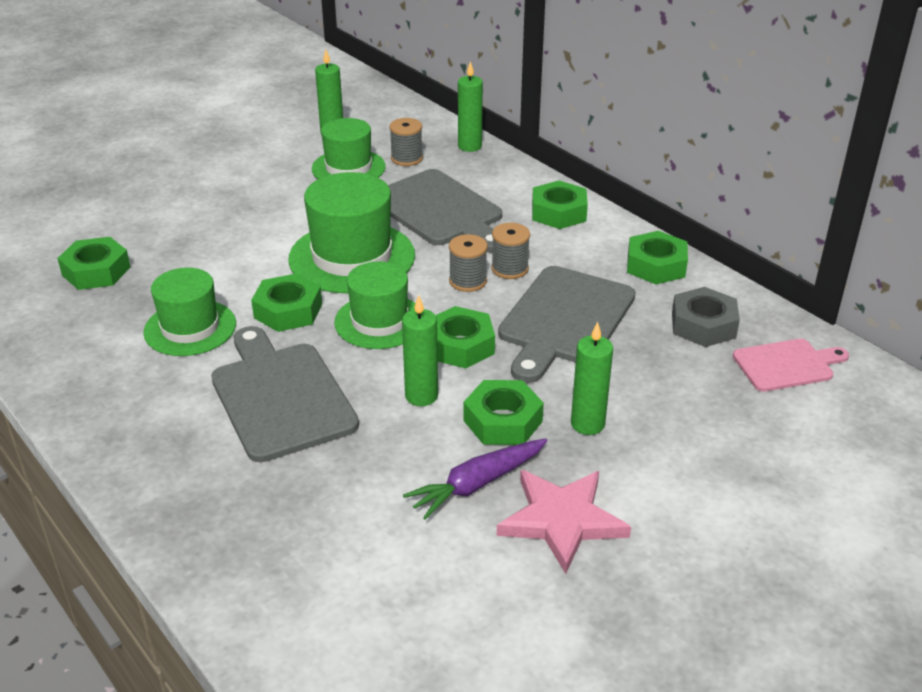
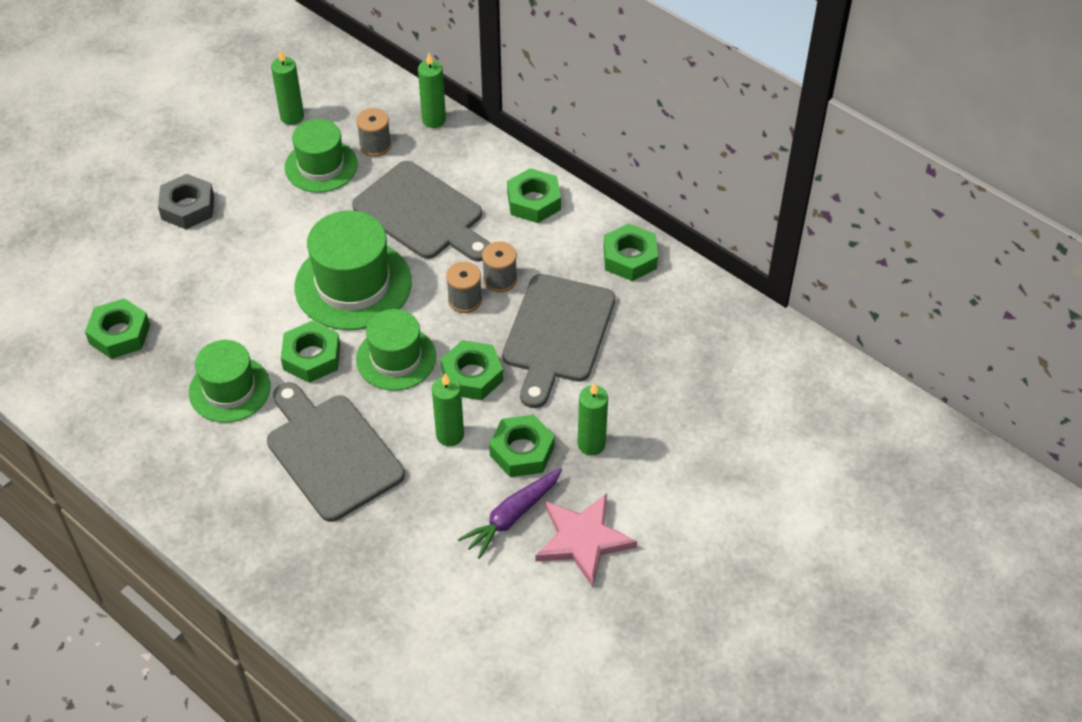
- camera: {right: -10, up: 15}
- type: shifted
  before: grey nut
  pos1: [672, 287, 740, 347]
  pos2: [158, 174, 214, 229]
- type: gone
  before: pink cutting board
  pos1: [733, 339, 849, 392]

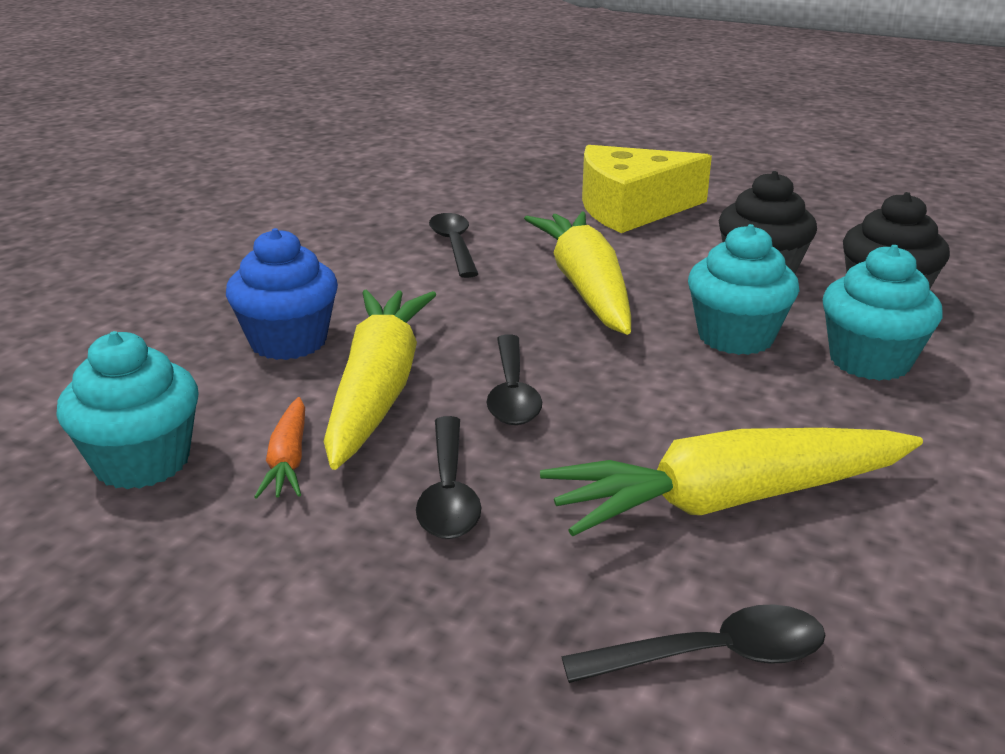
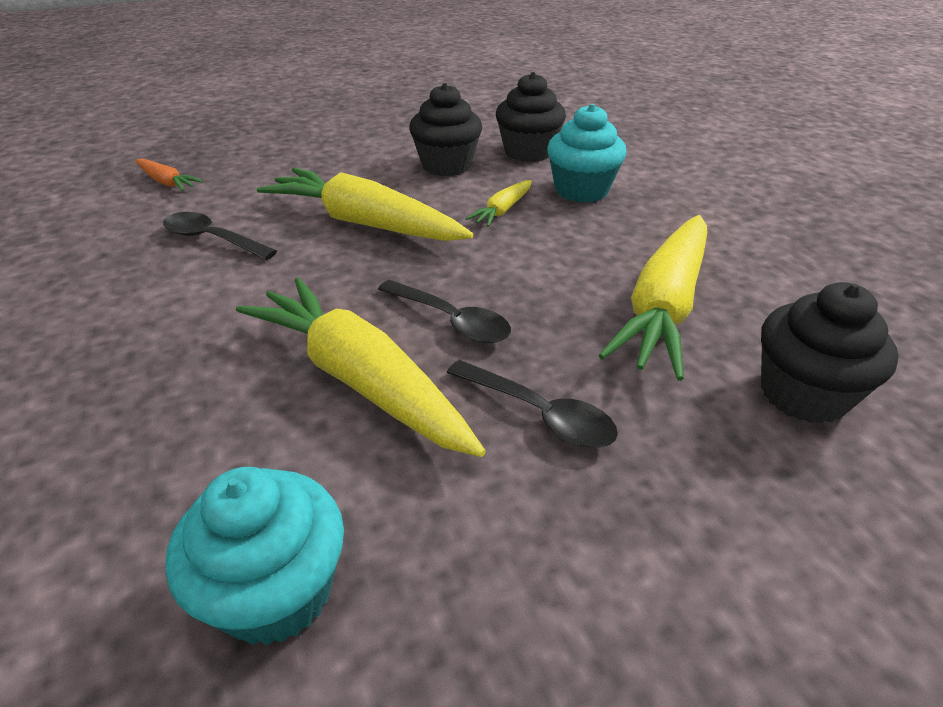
- camera: {right: -50, up: 10}
- type: gone
  before: blue cupcake
  pos1: [226, 228, 338, 360]
- type: shifted
  before: orange carrot
  pos1: [254, 397, 305, 499]
  pos2: [135, 158, 203, 191]
- type: swapped
  before: black spoon
  after: black cupcake
  pos1: [561, 604, 826, 683]
  pos2: [761, 282, 899, 424]
- type: gone
  before: yellow cheese
  pos1: [582, 145, 712, 233]
- type: swapped
  before: turquoise cupcake
  after: yellow carrot
  pos1: [688, 224, 799, 355]
  pos2: [465, 180, 532, 227]

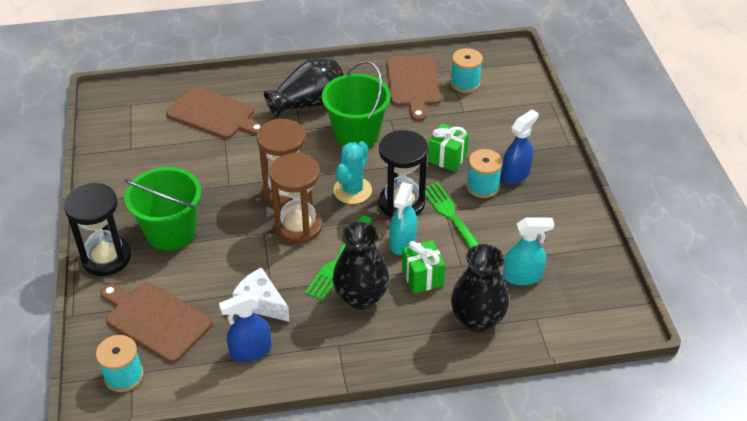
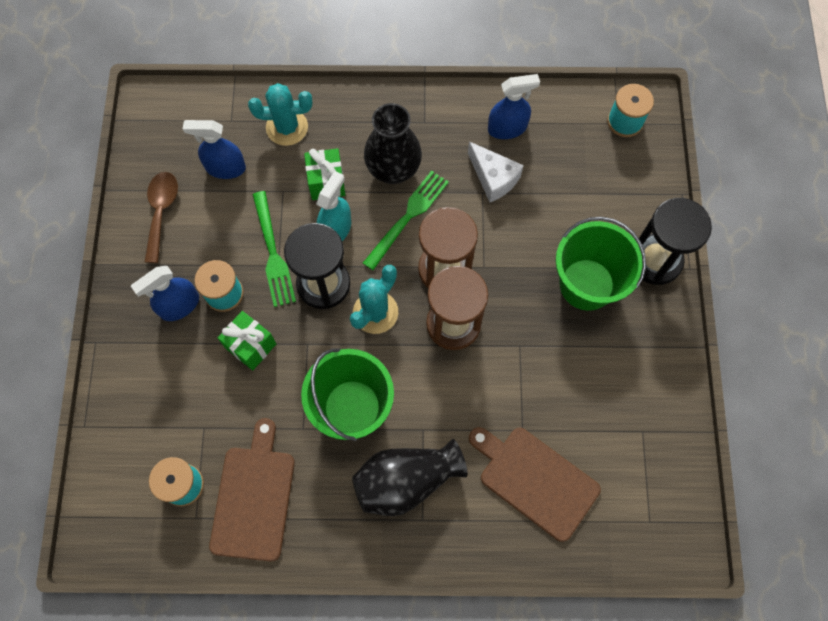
- camera: {right: -170, up: 25}
- type: gone
  before: brown cutting board
  pos1: [100, 282, 213, 363]
- type: swapped
  before: black vase
  after: turquoise cactus
  pos1: [451, 244, 509, 332]
  pos2: [248, 83, 312, 146]
- type: repainted
  before: turquoise spray bottle
  after: blue spray bottle
  pos1: [503, 217, 555, 285]
  pos2: [183, 120, 246, 179]
- type: new
  after: brown spoon
  pos2: [145, 172, 178, 263]

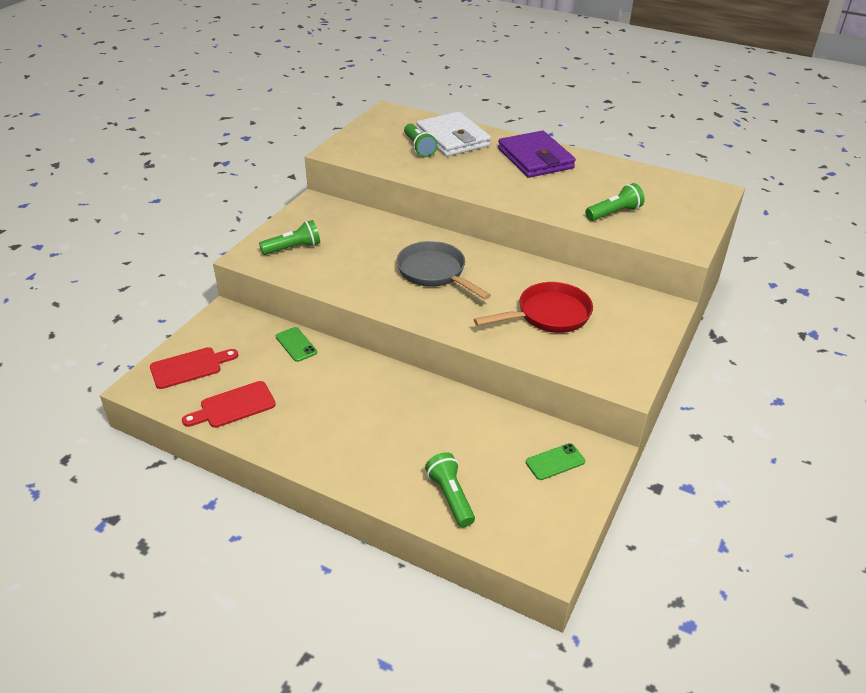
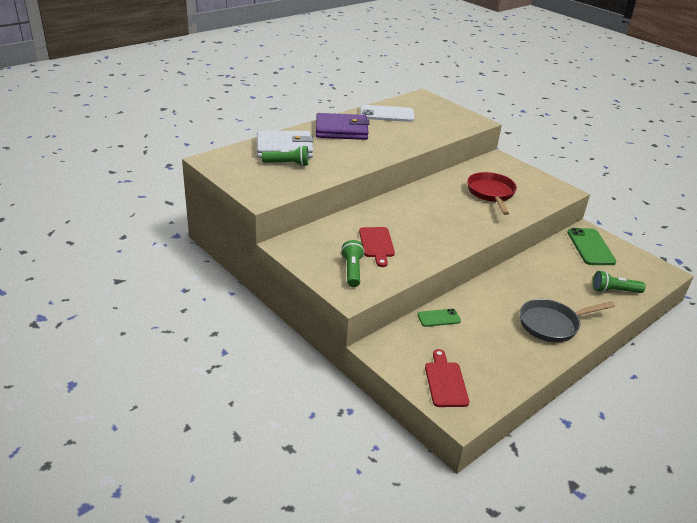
- camera: {right: -70, up: -5}
- type: shifted
  before: red cutting board
  pos1: [182, 381, 276, 428]
  pos2: [359, 227, 395, 267]
- type: shifted
  before: grey pan
  pos1: [397, 241, 491, 300]
  pos2: [520, 299, 615, 342]
- type: scaled
  before: green phone
  pos1: [526, 443, 585, 480]
  pos2: [567, 228, 616, 265]
  scale: 1.76
- type: gone
  before: green flashlight
  pos1: [585, 183, 645, 221]
- type: new
  after: white phone
  pos2: [360, 105, 415, 122]

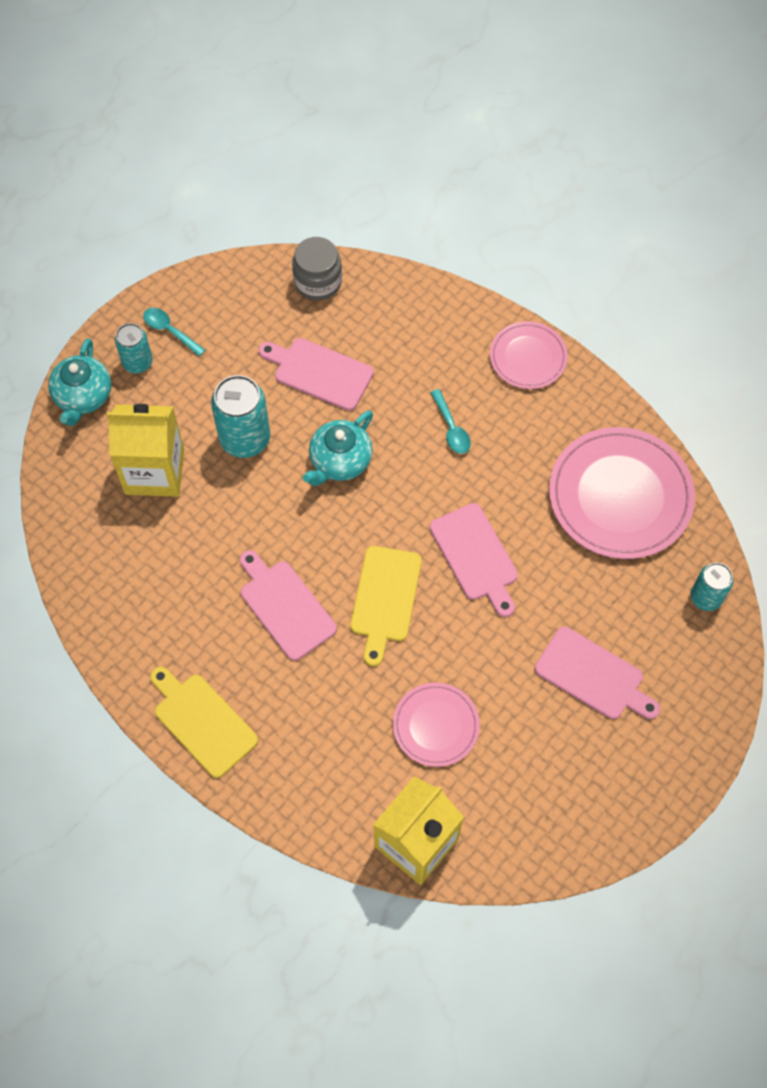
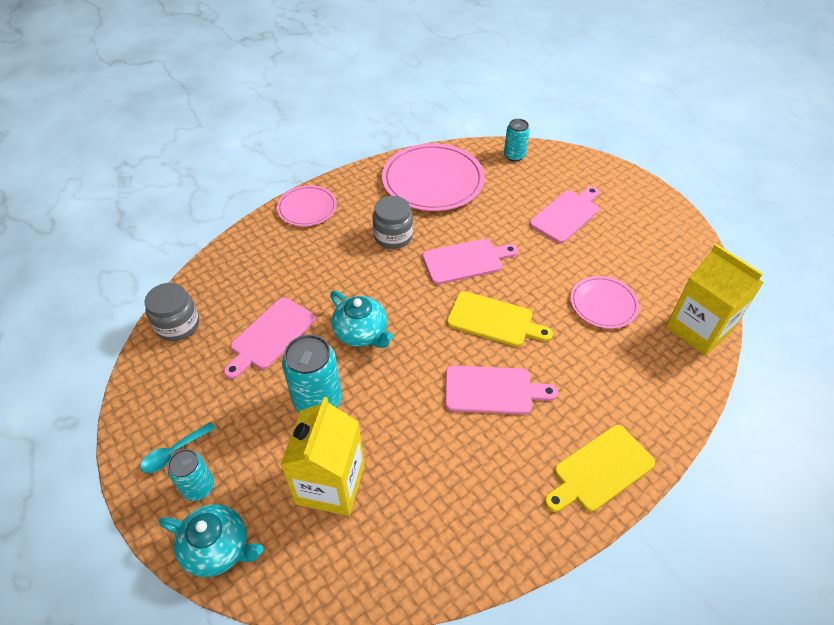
- camera: {right: -80, up: -15}
- type: rotated
  before: pink cutting board
  pos1: [240, 550, 337, 661]
  pos2: [445, 365, 558, 415]
  turn: -150
- type: gone
  before: turquoise spoon
  pos1: [430, 389, 471, 454]
- type: new
  after: grey jar
  pos2: [372, 196, 413, 249]

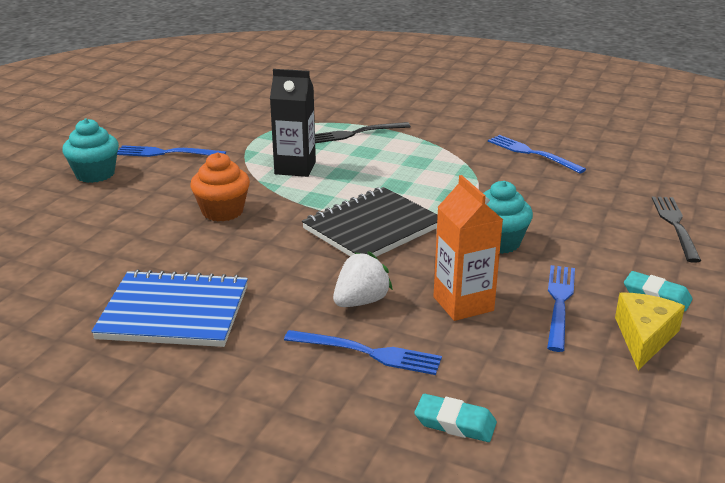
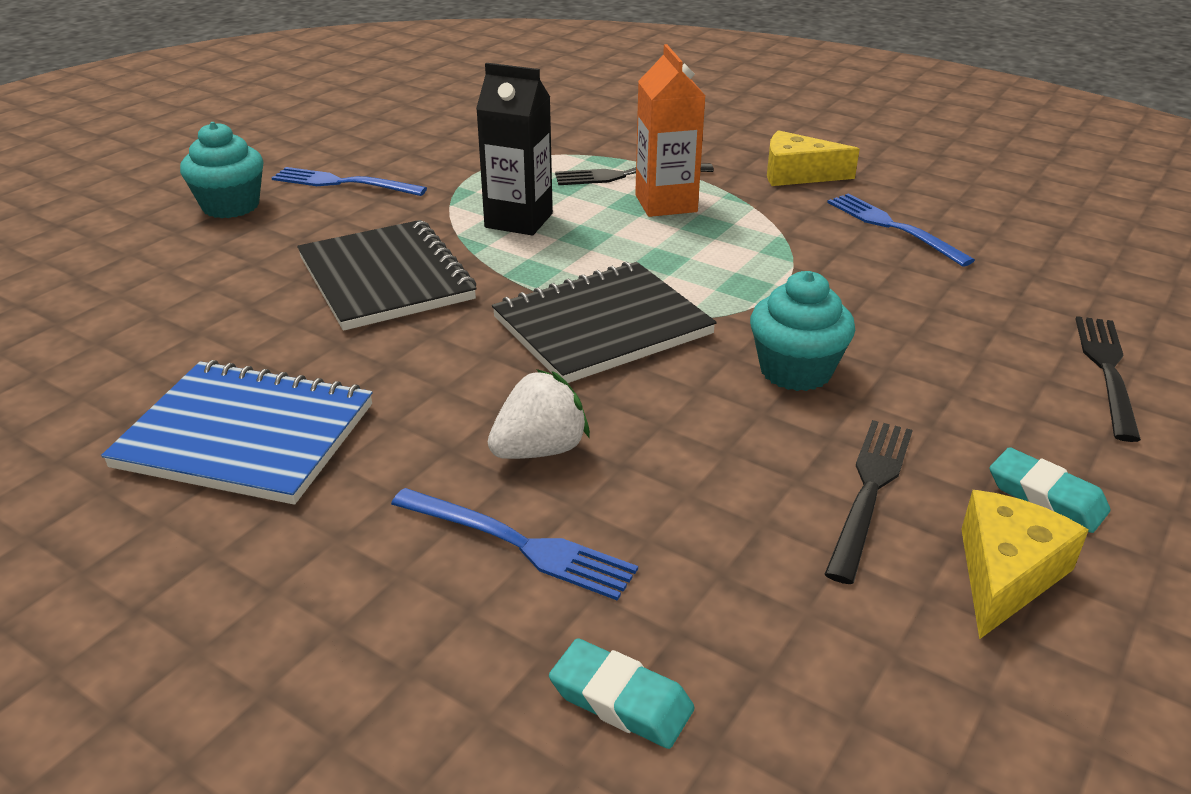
- camera: {right: 10, up: 5}
- type: swapped
  before: orange cupcake
  after: black notebook
  pos1: [190, 152, 250, 221]
  pos2: [297, 220, 477, 331]
- type: shifted
  before: orange carton
  pos1: [434, 175, 503, 321]
  pos2: [635, 44, 705, 217]
- type: repainted
  before: blue fork
  after: black fork
  pos1: [547, 265, 575, 352]
  pos2: [824, 420, 913, 584]
- type: new
  after: yellow cheese
  pos2: [767, 130, 860, 186]

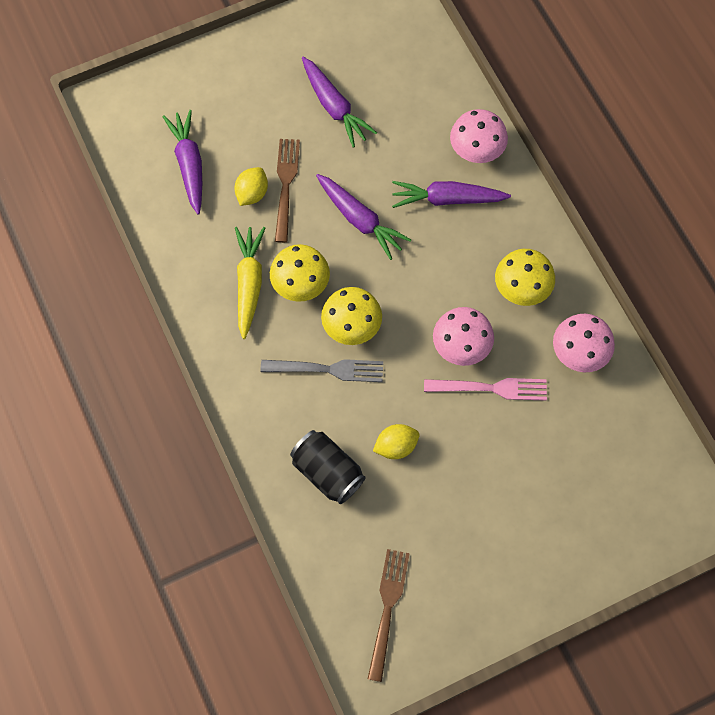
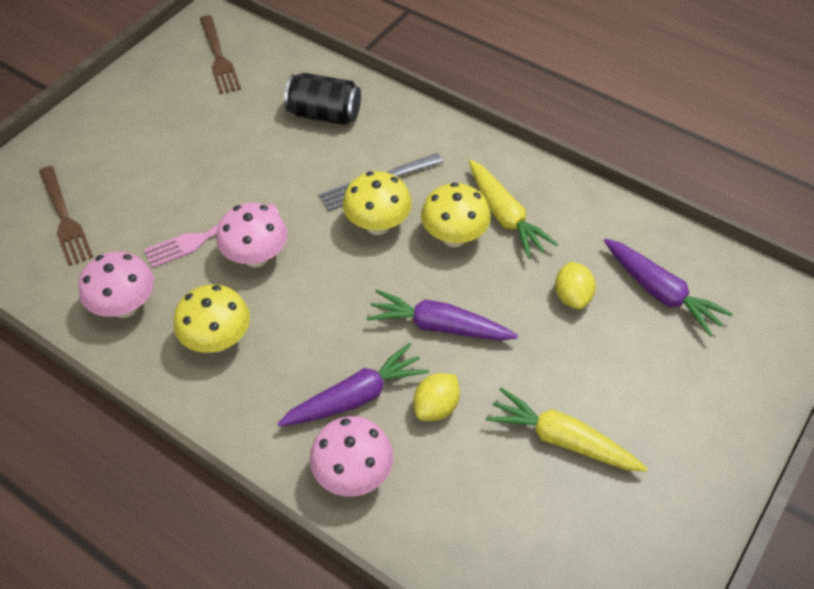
- camera: {right: 150, up: -15}
- type: shifted
  before: brown fork
  pos1: [275, 139, 300, 243]
  pos2: [39, 166, 93, 266]
- type: repainted
  before: purple carrot
  after: yellow carrot
  pos1: [302, 57, 377, 148]
  pos2: [486, 388, 648, 471]
- type: shifted
  before: yellow lemon
  pos1: [373, 424, 419, 459]
  pos2: [414, 373, 460, 421]

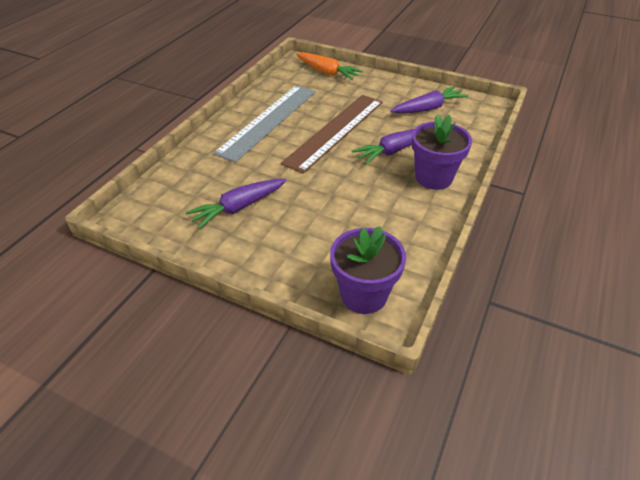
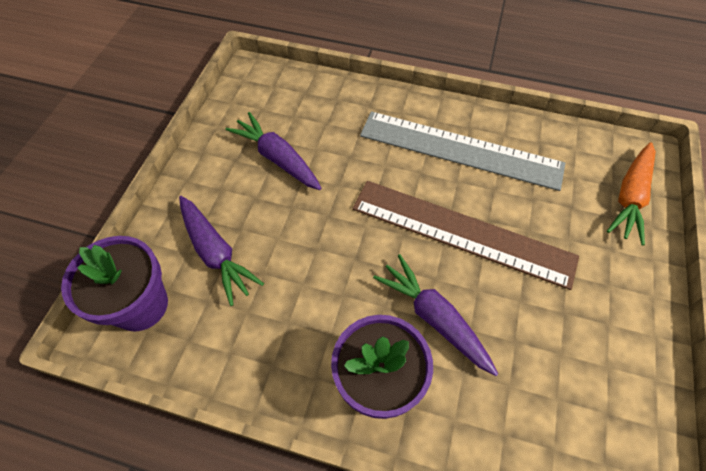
- camera: {right: 80, up: 15}
- type: shifted
  before: purple carrot
  pos1: [391, 86, 468, 113]
  pos2: [179, 196, 264, 306]

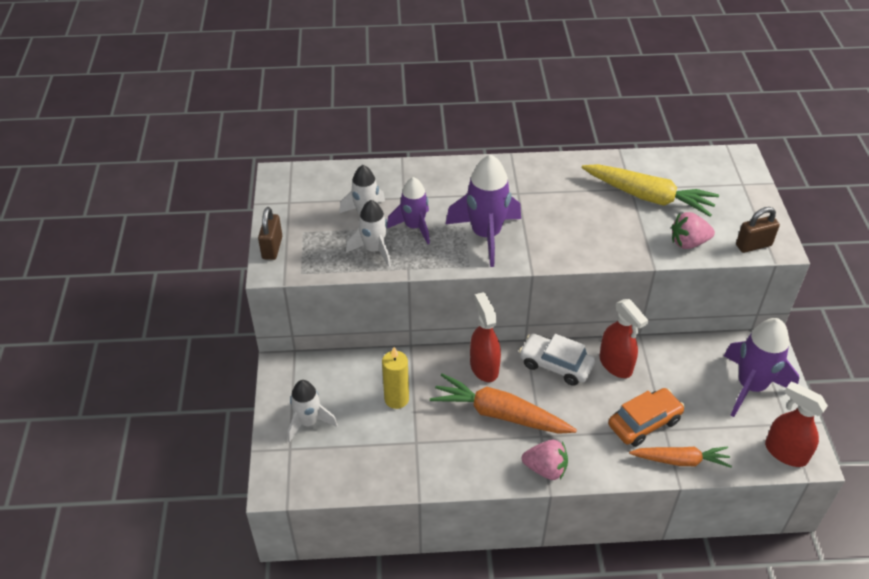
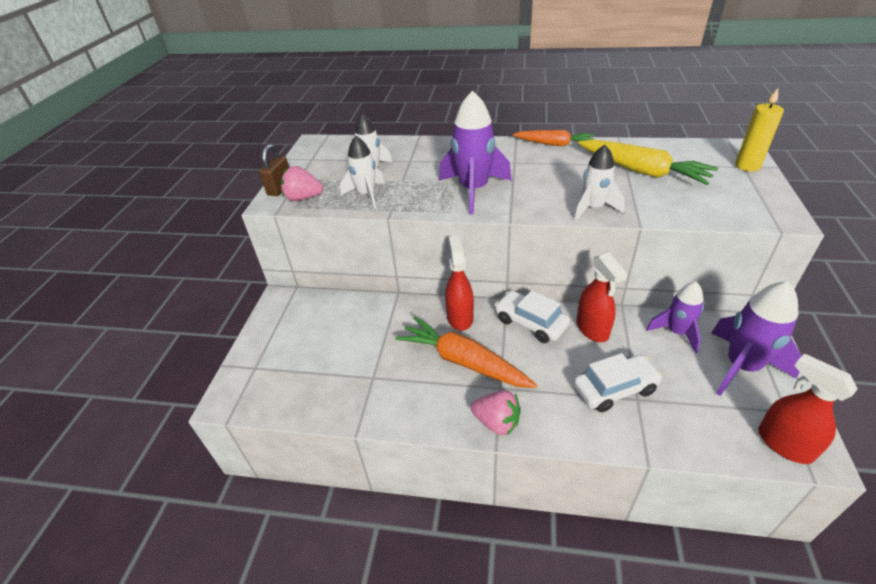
- camera: {right: 15, up: -5}
- type: shifted
  before: white rocket
  pos1: [287, 380, 338, 443]
  pos2: [574, 145, 625, 221]
- type: shifted
  before: yellow candle
  pos1: [382, 347, 409, 409]
  pos2: [735, 88, 784, 171]
- type: shifted
  before: purple rocket
  pos1: [387, 177, 430, 244]
  pos2: [646, 282, 704, 353]
- type: repainted
  before: orange car
  after: white car
  pos1: [608, 388, 685, 447]
  pos2: [574, 353, 663, 412]
- type: shifted
  before: orange carrot
  pos1: [629, 446, 732, 468]
  pos2: [513, 130, 594, 146]
- type: shifted
  before: pink strawberry
  pos1: [671, 212, 715, 249]
  pos2: [281, 166, 323, 201]
- type: gone
  before: brown padlock
  pos1: [736, 207, 780, 253]

